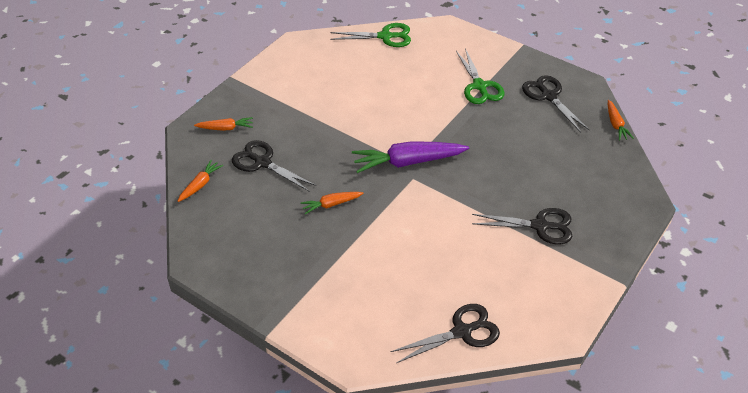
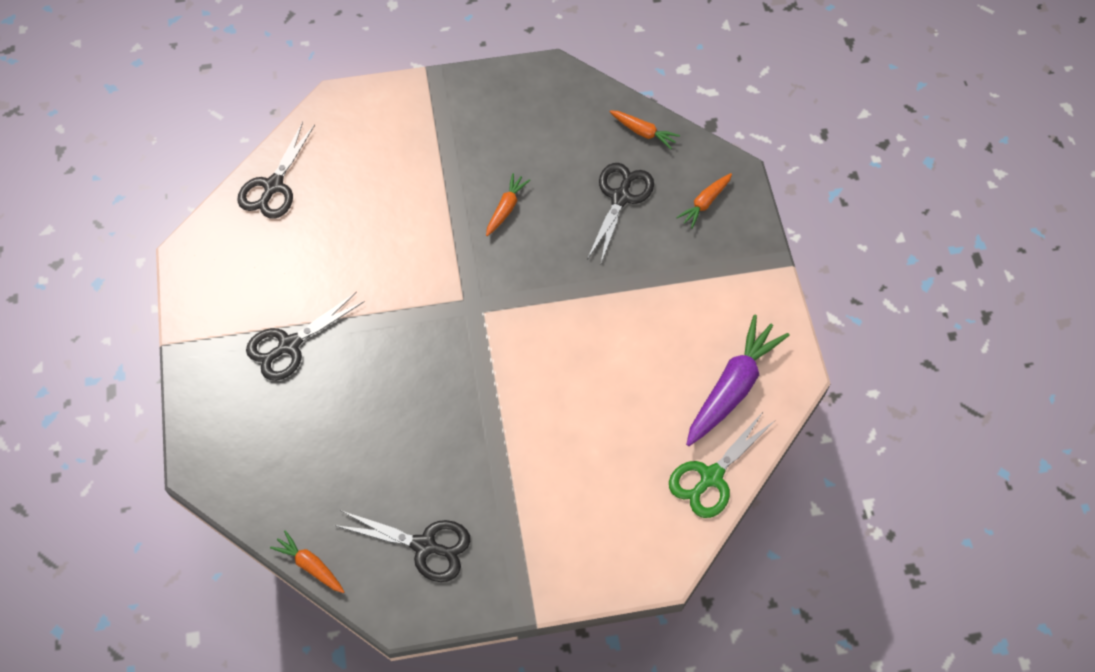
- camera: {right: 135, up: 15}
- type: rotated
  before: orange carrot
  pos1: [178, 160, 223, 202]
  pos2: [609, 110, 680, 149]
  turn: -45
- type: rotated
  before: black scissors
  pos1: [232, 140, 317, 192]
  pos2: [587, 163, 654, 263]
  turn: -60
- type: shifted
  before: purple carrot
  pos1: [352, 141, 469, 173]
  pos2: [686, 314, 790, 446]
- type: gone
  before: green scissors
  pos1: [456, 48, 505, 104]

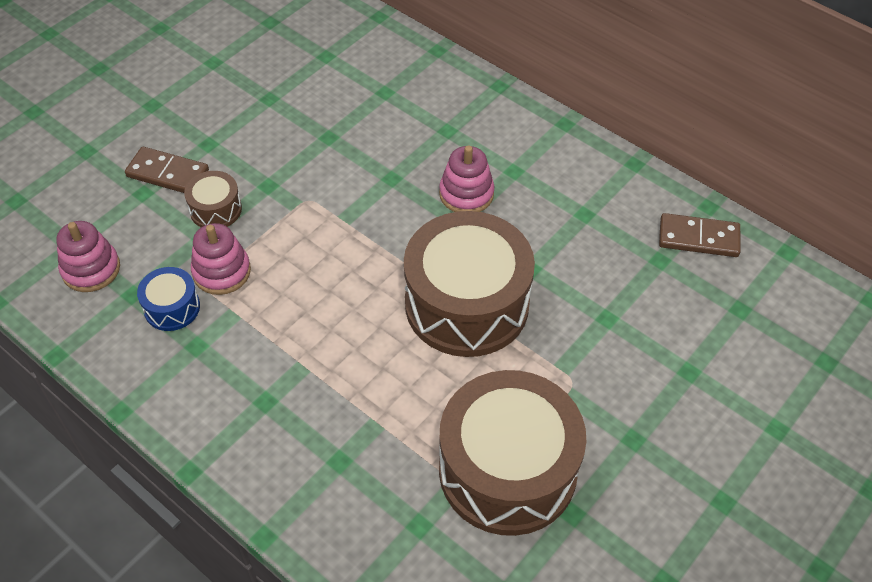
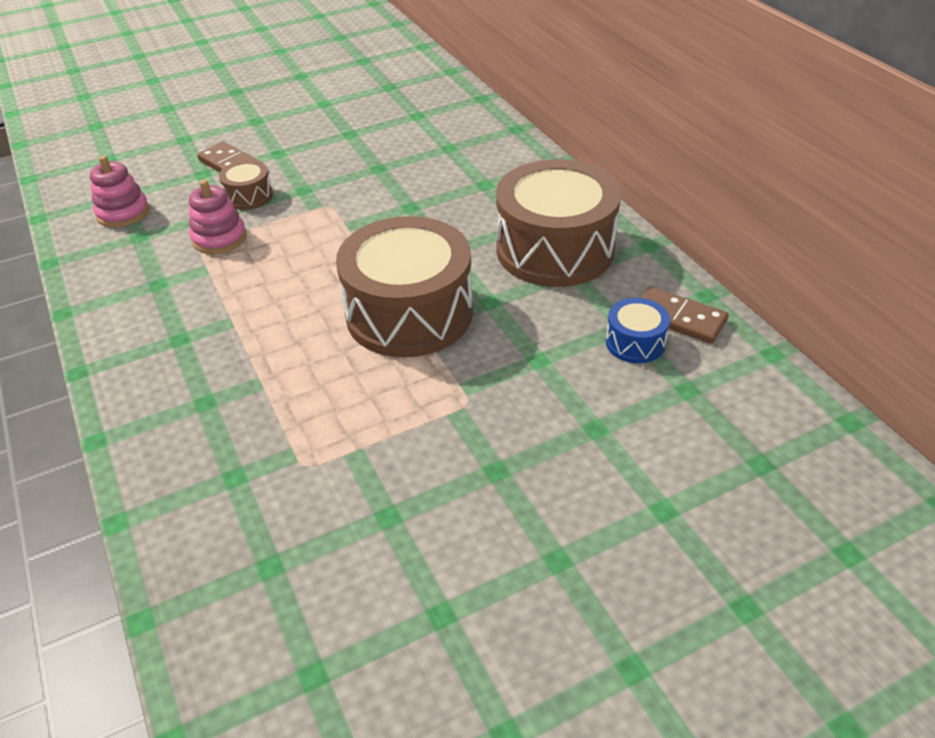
- camera: {right: 25, up: -10}
- type: shifted
  before: blue drum
  pos1: [137, 267, 200, 331]
  pos2: [606, 298, 670, 363]
- type: gone
  before: pink stacking toy
  pos1: [439, 146, 494, 212]
- type: shifted
  before: brown drum
  pos1: [439, 370, 587, 536]
  pos2: [496, 159, 621, 287]

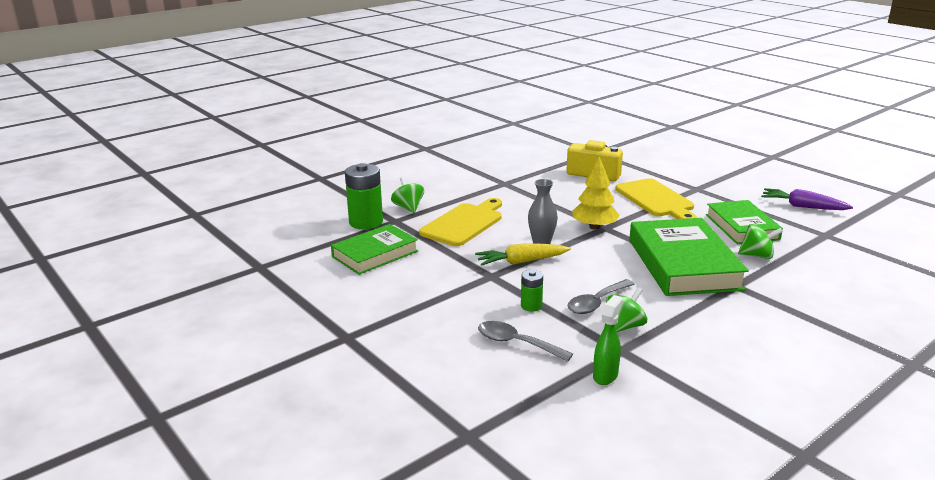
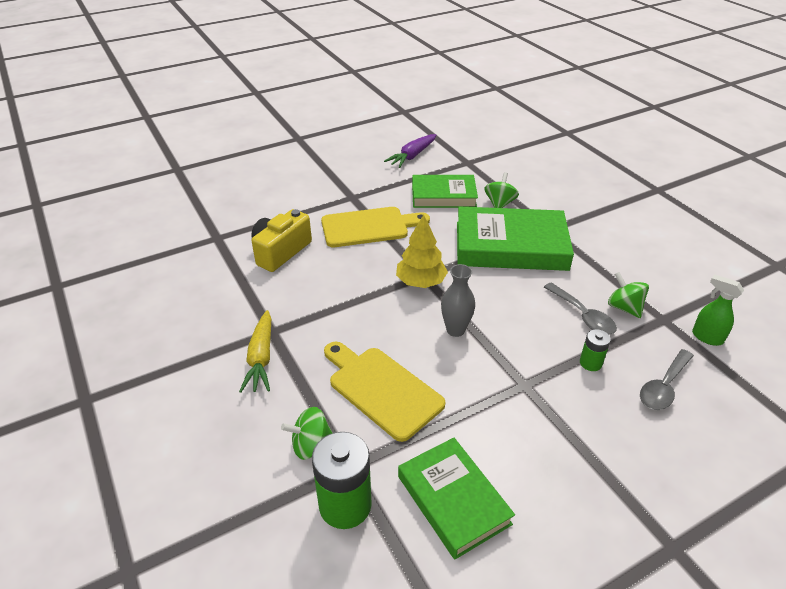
- camera: {right: -80, up: 15}
- type: shifted
  before: yellow carrot
  pos1: [475, 243, 571, 266]
  pos2: [239, 310, 271, 393]

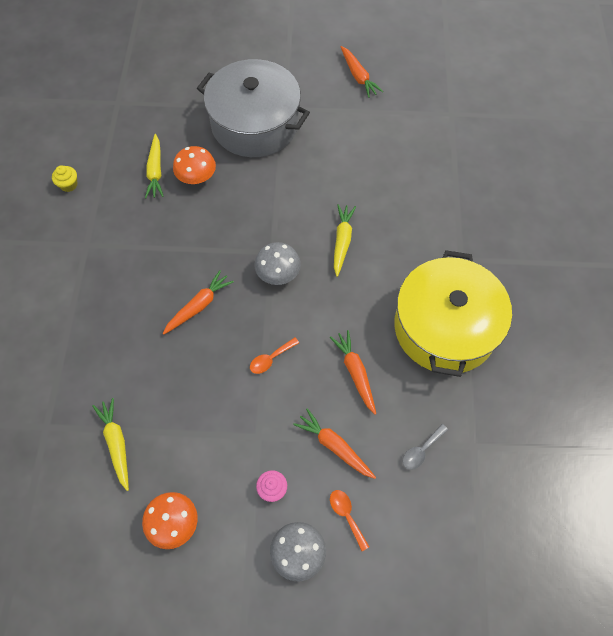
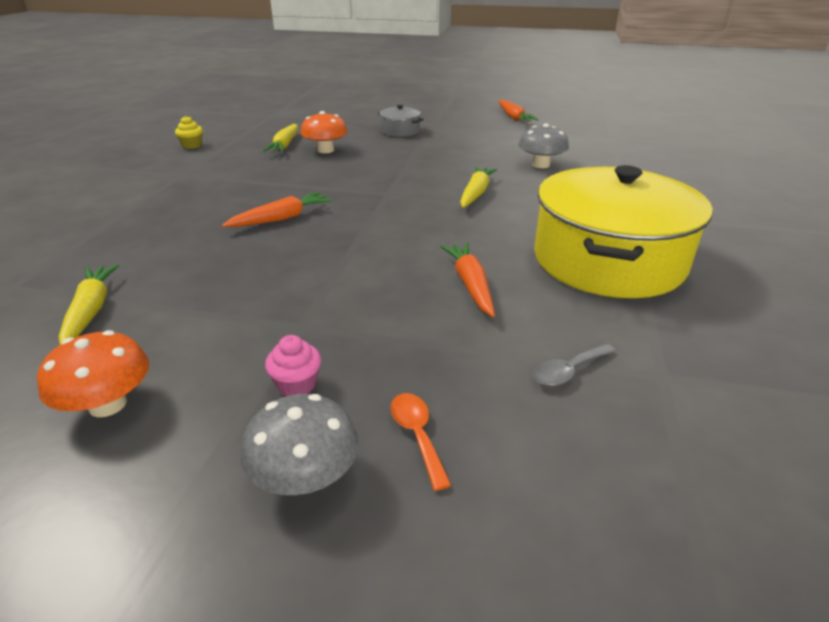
- camera: {right: 10, up: -30}
- type: scaled
  before: grey pot
  pos1: [197, 59, 310, 157]
  pos2: [378, 105, 423, 137]
  scale: 0.43
- type: gone
  before: orange spoon
  pos1: [250, 337, 299, 374]
- type: shifted
  before: grey mushroom
  pos1: [254, 242, 301, 285]
  pos2: [518, 123, 569, 168]
- type: gone
  before: orange carrot
  pos1: [293, 408, 376, 479]

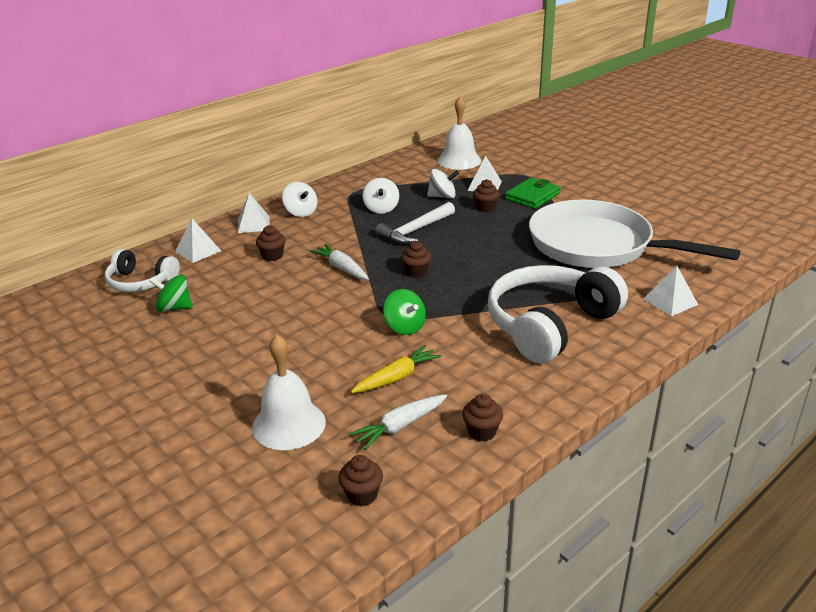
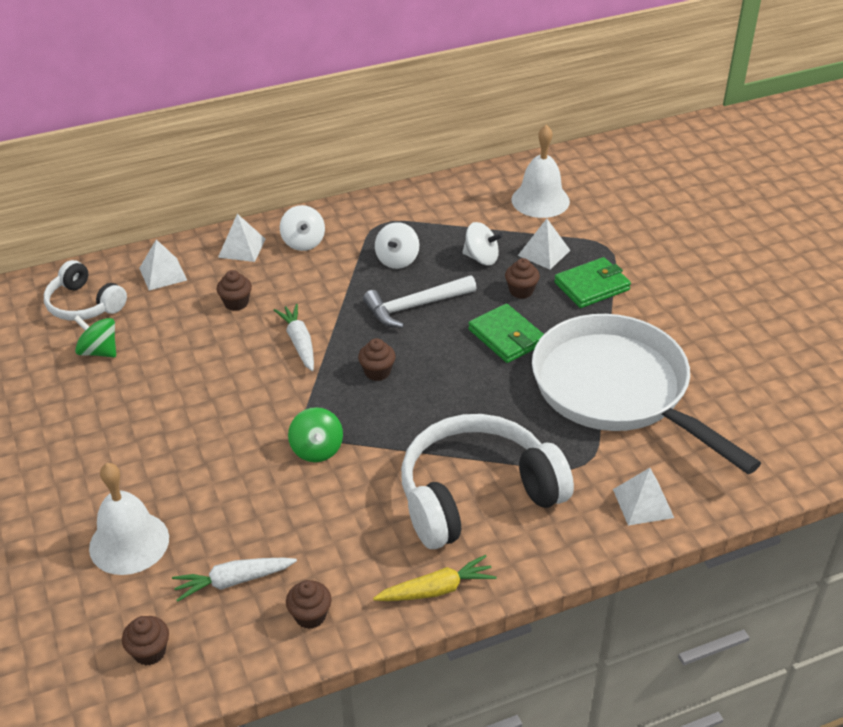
- camera: {right: 20, up: 10}
- type: shifted
  before: yellow carrot
  pos1: [351, 345, 441, 393]
  pos2: [373, 555, 497, 601]
- type: new
  after: green wallet
  pos2: [468, 304, 544, 363]

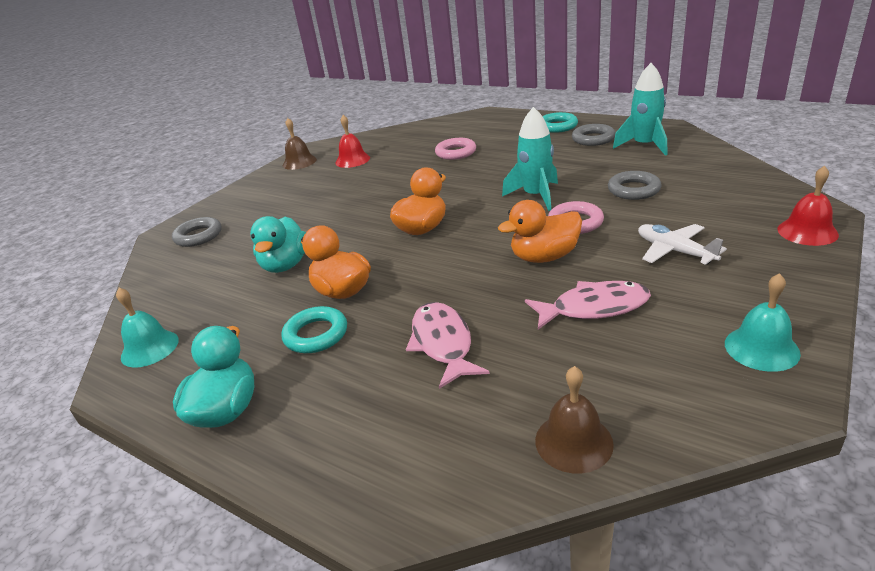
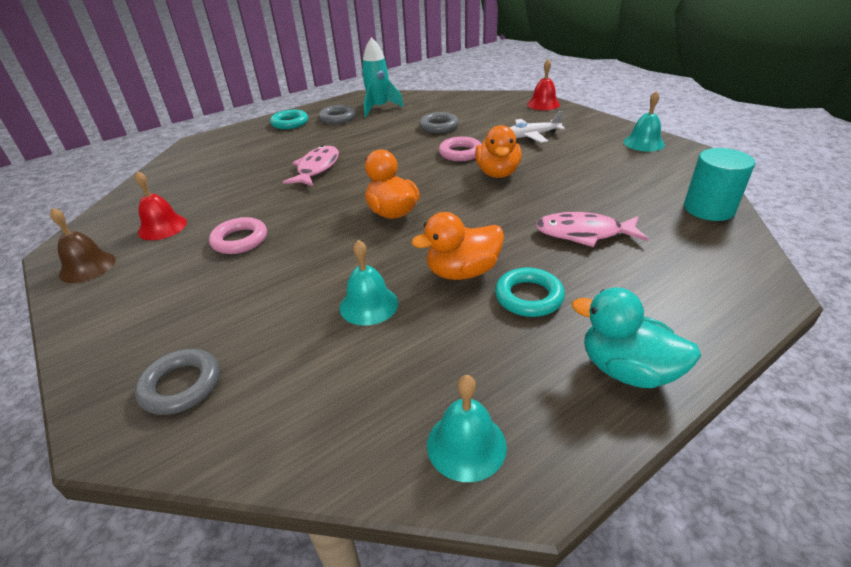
- camera: {right: -70, up: 5}
- type: swapped
  before: turquoise duck
  after: turquoise bell
  pos1: [250, 216, 306, 273]
  pos2: [339, 240, 398, 326]
- type: shifted
  before: pink ring
  pos1: [435, 138, 476, 160]
  pos2: [209, 217, 267, 254]
- type: gone
  before: turquoise rocket
  pos1: [502, 107, 558, 211]
- type: shifted
  before: pink fish
  pos1: [525, 281, 651, 330]
  pos2: [283, 145, 339, 186]
- type: swapped
  before: brown bell
  after: turquoise cylinder
  pos1: [535, 366, 614, 474]
  pos2: [684, 148, 755, 221]

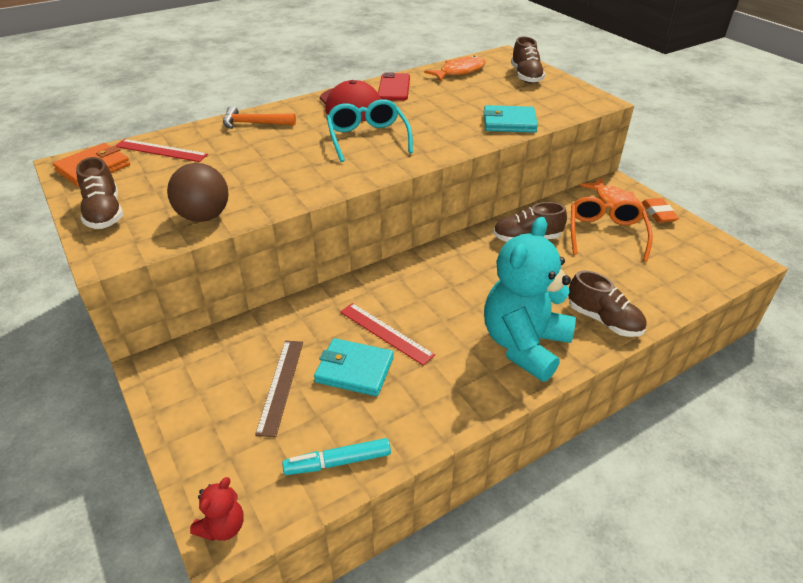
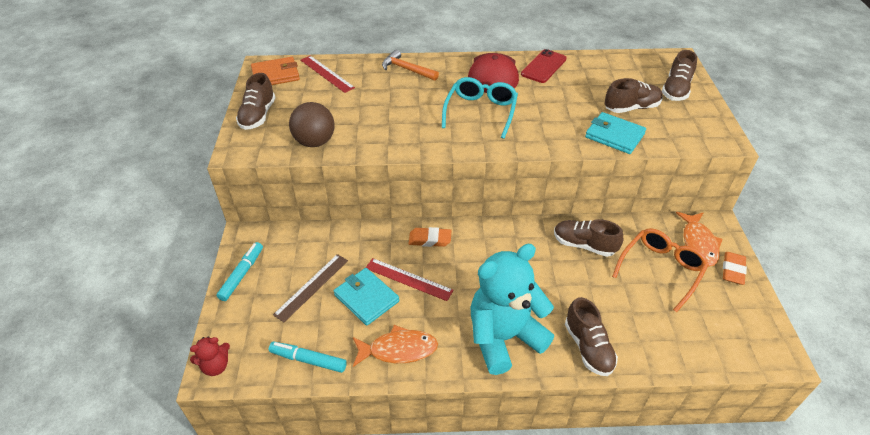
- camera: {right: 30, up: 5}
- type: rotated
  before: red ruler
  pos1: [340, 303, 435, 366]
  pos2: [366, 258, 454, 301]
  turn: -45
- type: shifted
  before: orange fish
  pos1: [424, 55, 486, 81]
  pos2: [353, 325, 438, 367]
- type: new
  after: turquoise marker
  pos2: [216, 242, 263, 301]
- type: new
  after: orange eraser
  pos2: [409, 227, 452, 247]
- type: new
  after: brown shoe
  pos2: [604, 78, 663, 113]

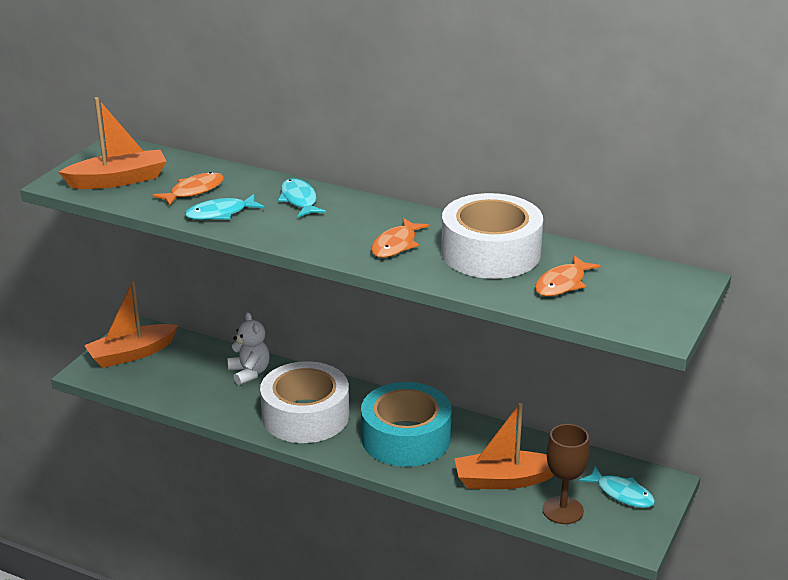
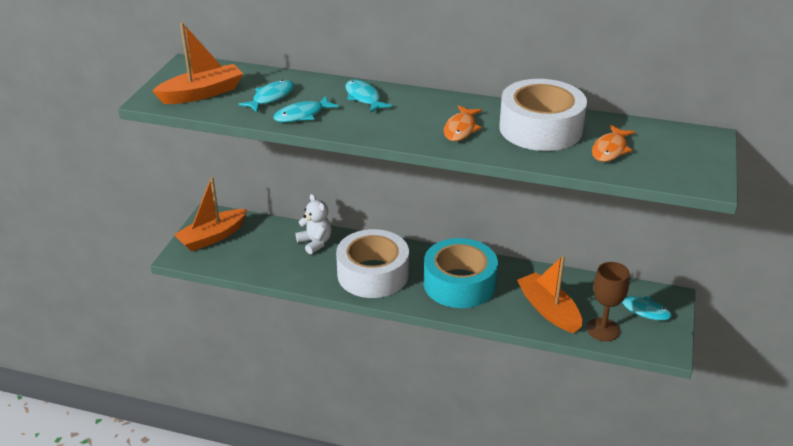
- camera: {right: -10, up: 5}
- type: repainted
  before: orange fish
  after: turquoise fish
  pos1: [152, 172, 224, 206]
  pos2: [238, 80, 294, 112]
- type: rotated
  before: orange boat
  pos1: [454, 403, 554, 489]
  pos2: [517, 255, 582, 333]
  turn: 75

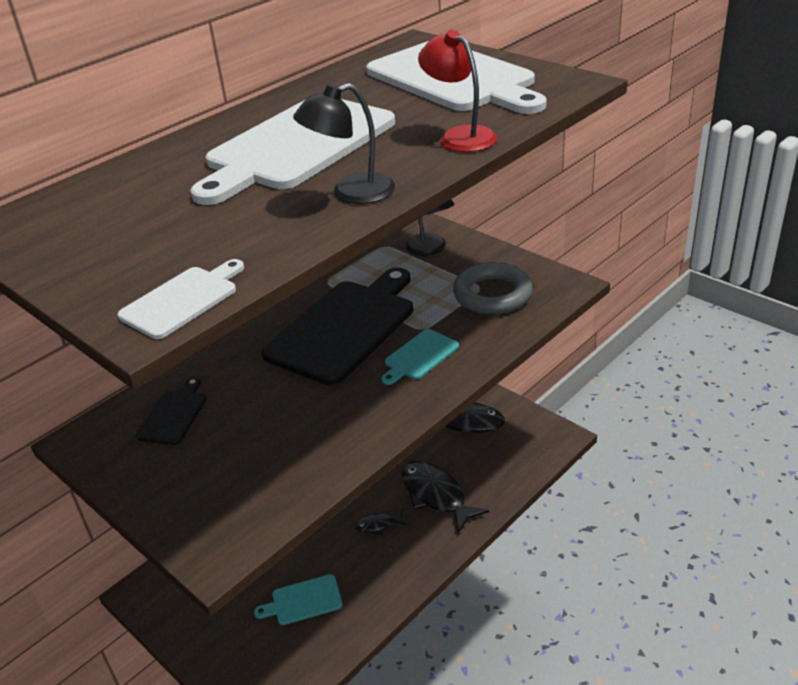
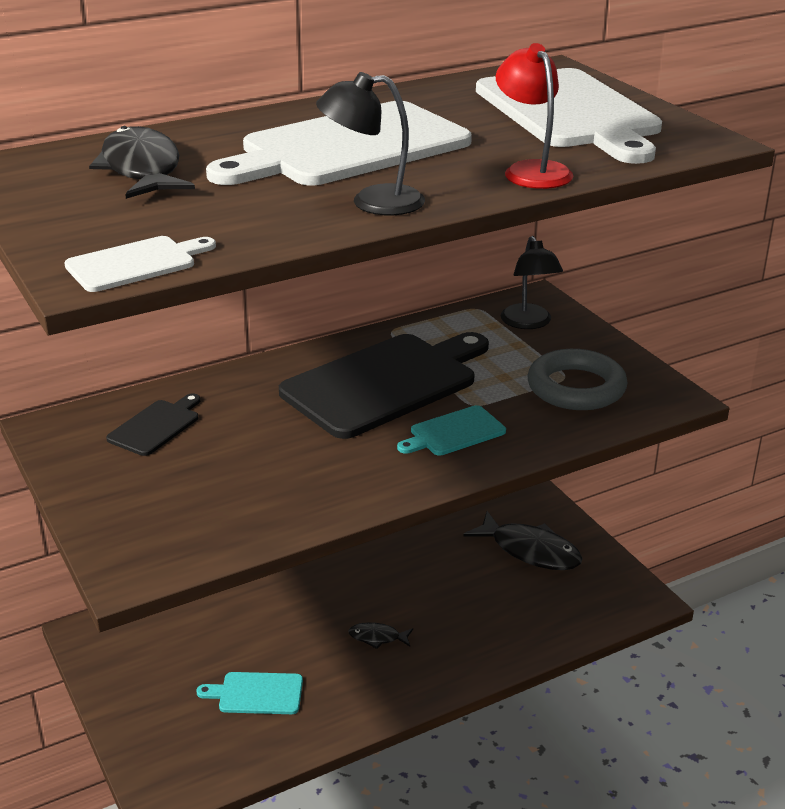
- camera: {right: 15, up: -5}
- type: shifted
  before: black fish
  pos1: [401, 461, 489, 534]
  pos2: [89, 126, 195, 199]

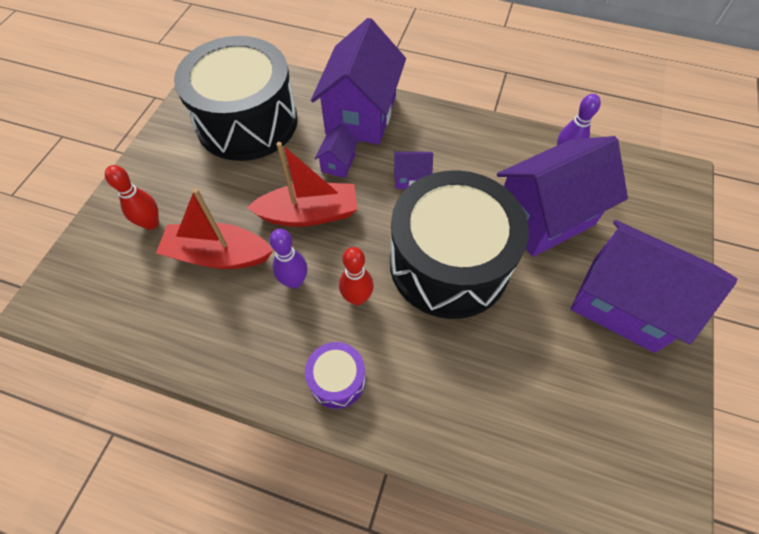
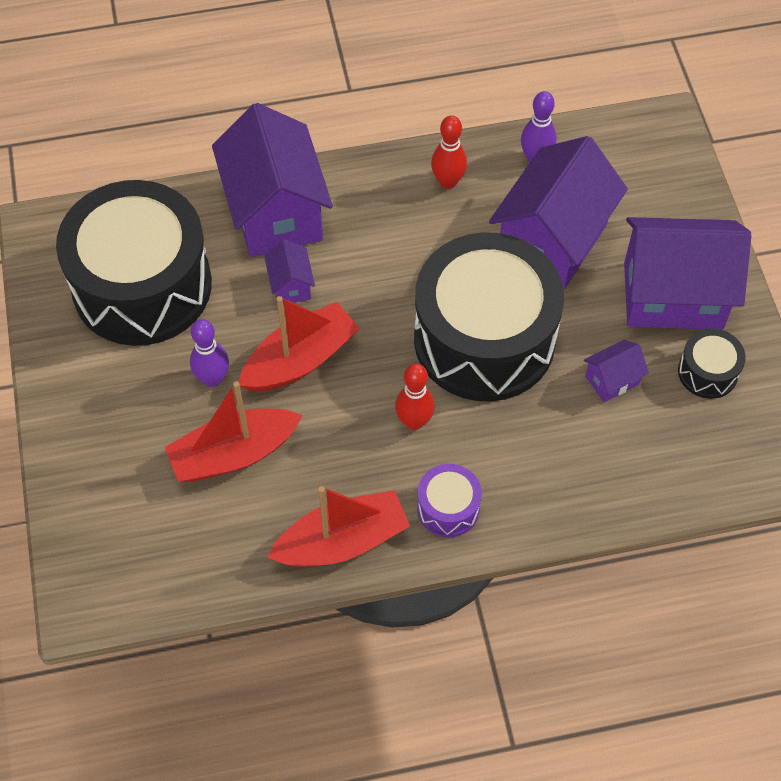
- camera: {right: -30, up: 0}
- type: shifted
  before: red bowling pin
  pos1: [105, 165, 159, 230]
  pos2: [431, 115, 467, 189]
- type: shifted
  before: purple bowling pin
  pos1: [269, 229, 307, 289]
  pos2: [190, 319, 229, 387]
- type: shifted
  before: purple house
  pos1: [394, 151, 433, 189]
  pos2: [584, 340, 649, 402]
- type: new
  after: red boat
  pos2: [267, 486, 410, 567]
- type: new
  after: black drum
  pos2: [678, 328, 746, 399]

